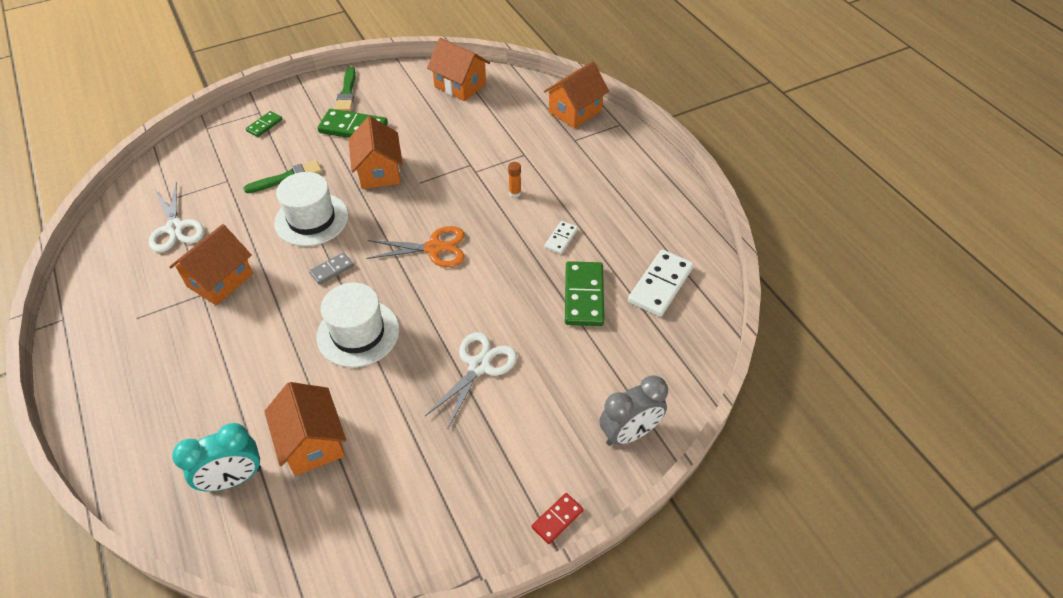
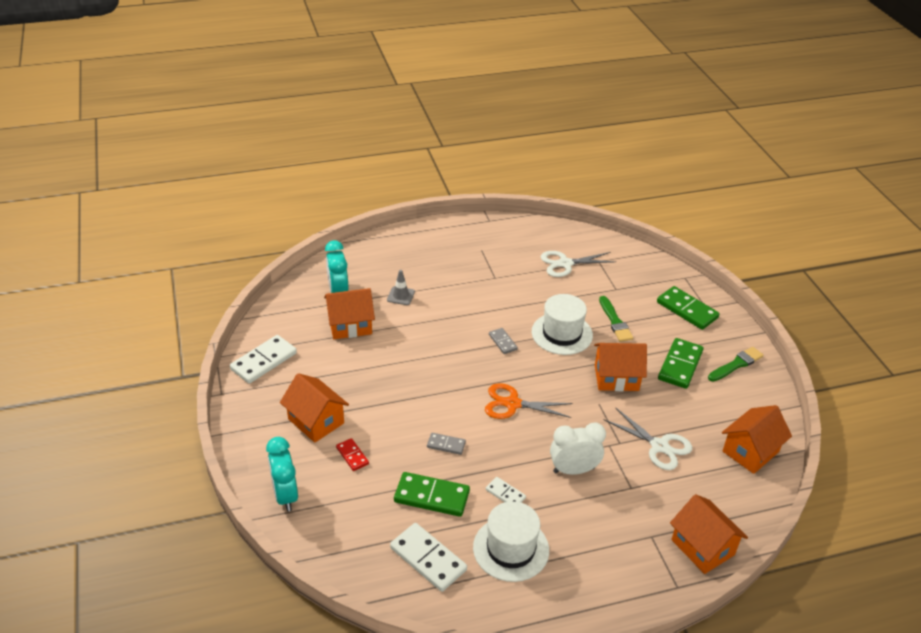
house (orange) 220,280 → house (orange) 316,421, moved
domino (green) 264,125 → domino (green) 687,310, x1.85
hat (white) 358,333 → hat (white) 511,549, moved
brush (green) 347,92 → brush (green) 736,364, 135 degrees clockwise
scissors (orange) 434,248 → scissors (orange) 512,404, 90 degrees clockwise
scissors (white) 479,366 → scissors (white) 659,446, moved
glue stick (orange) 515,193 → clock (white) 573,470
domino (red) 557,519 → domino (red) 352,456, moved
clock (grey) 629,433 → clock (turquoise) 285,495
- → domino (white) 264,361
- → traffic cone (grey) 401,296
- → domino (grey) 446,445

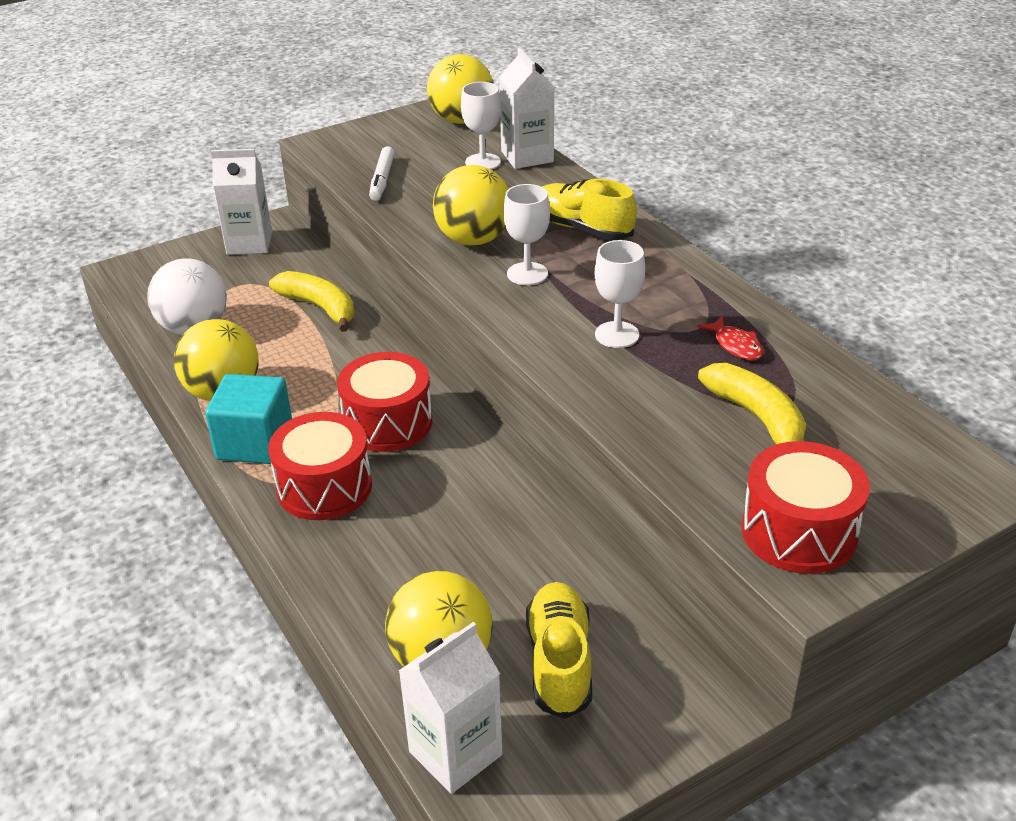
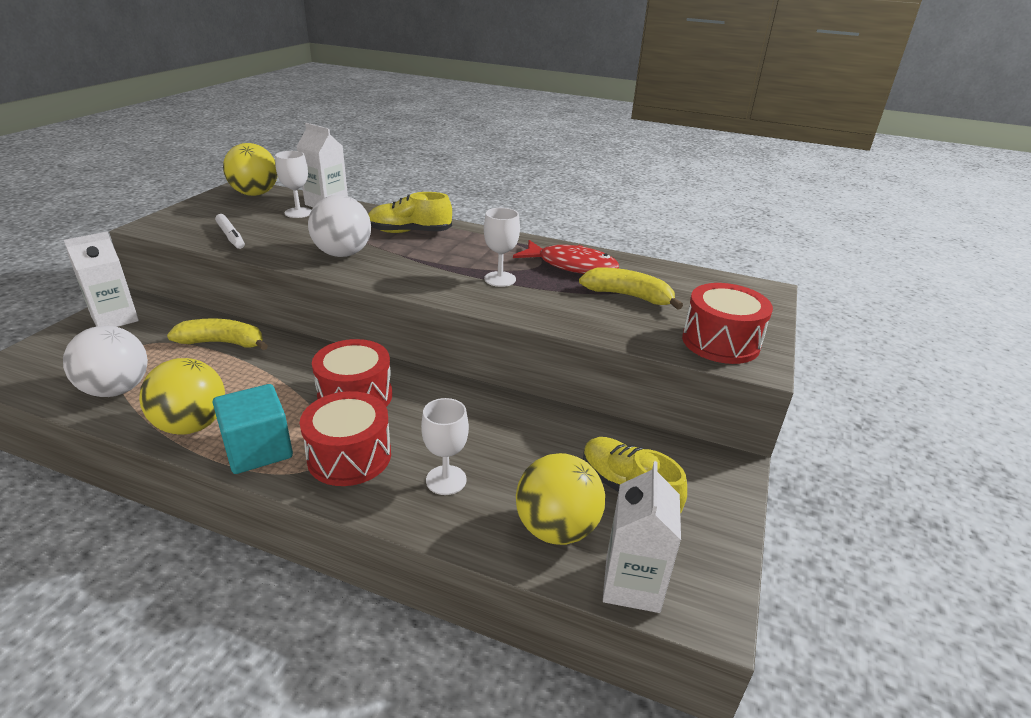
ball (yellow) 473,239 → ball (white) 343,254
goblet (white) 527,274 → goblet (white) 446,480, moved
fish (red) 735,345 → fish (red) 571,265, x1.99

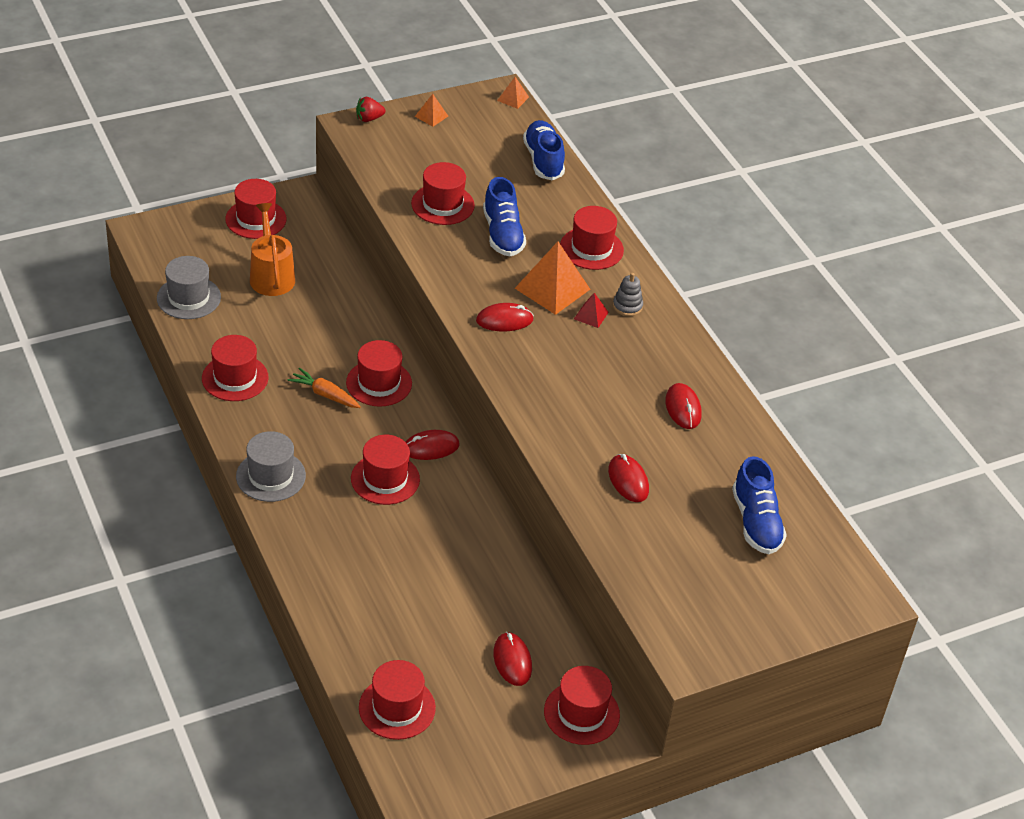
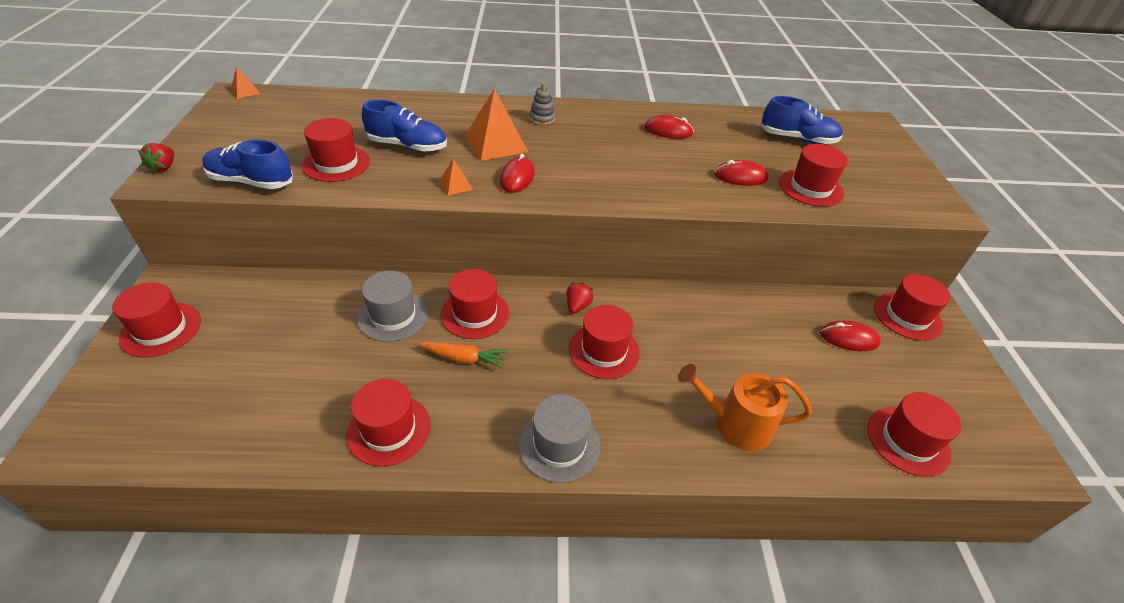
hat (grey) 188,298 → hat (grey) 393,316, moved
watering can (orange) 271,276 → watering can (orange) 736,424, moved
carrot (orange) 324,394 → carrot (orange) 465,358, 135 degrees counterclockwise
mouse (red) 430,447 → strawberry (red) 577,306
pyramid (orange) 431,116 → pyramid (orange) 455,185, moved
shoe (blue) 543,160 → shoe (blue) 251,182, moved
hat (red) 591,248 → hat (red) 810,188, moved
pyramid (red) 591,315 → -

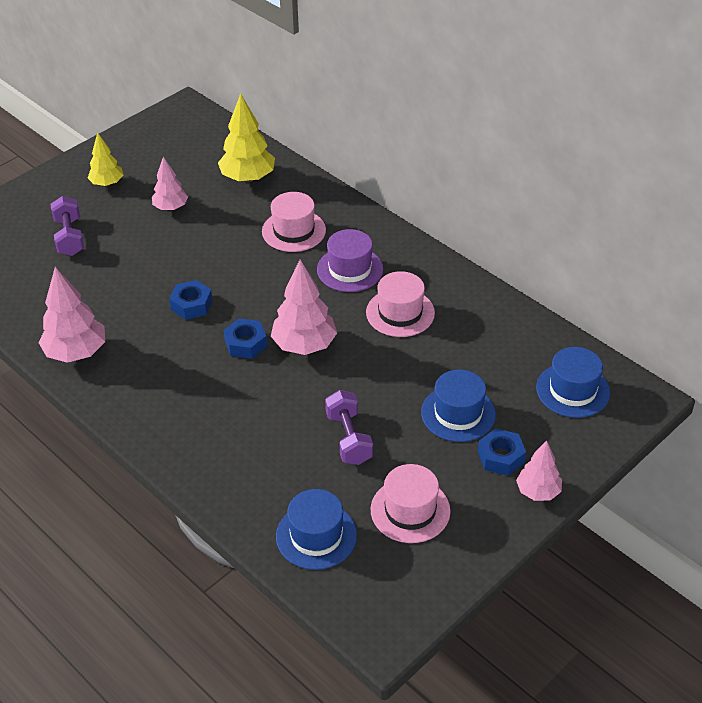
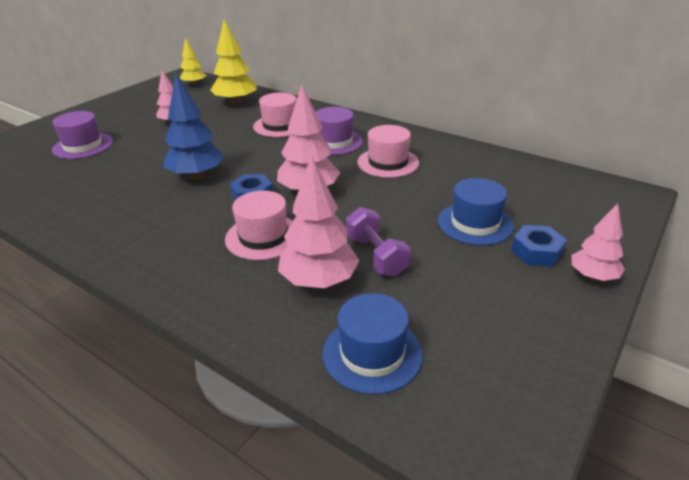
tree (pink) 76,353 → tree (pink) 319,281, moved
dumbbell (purple) 70,237 → hat (purple) 83,146
tree (yellow) 107,183 → tree (yellow) 194,84, moved
nut (blue) 191,305 → tree (blue) 197,176
hat (pink) 410,510 → hat (pink) 263,237, moved
hat (blue) 572,390 → -

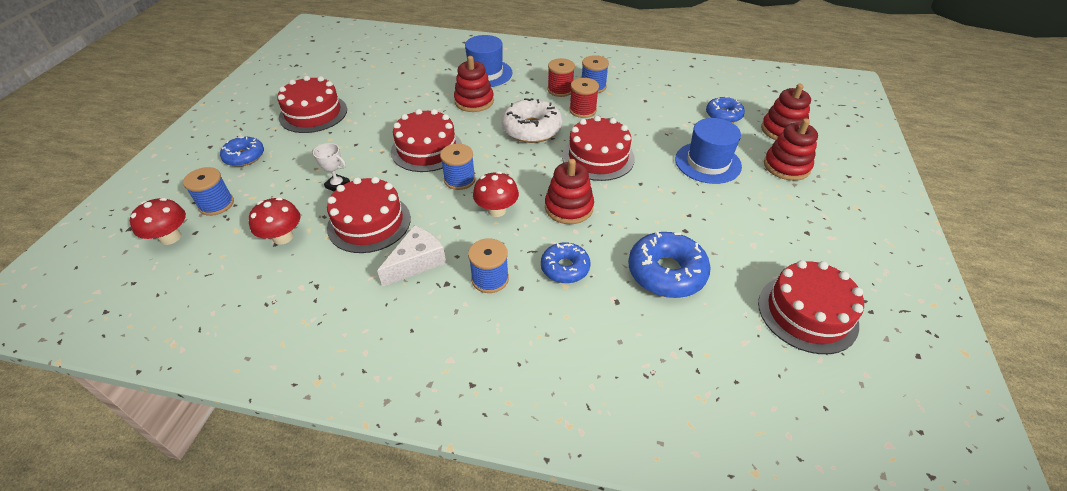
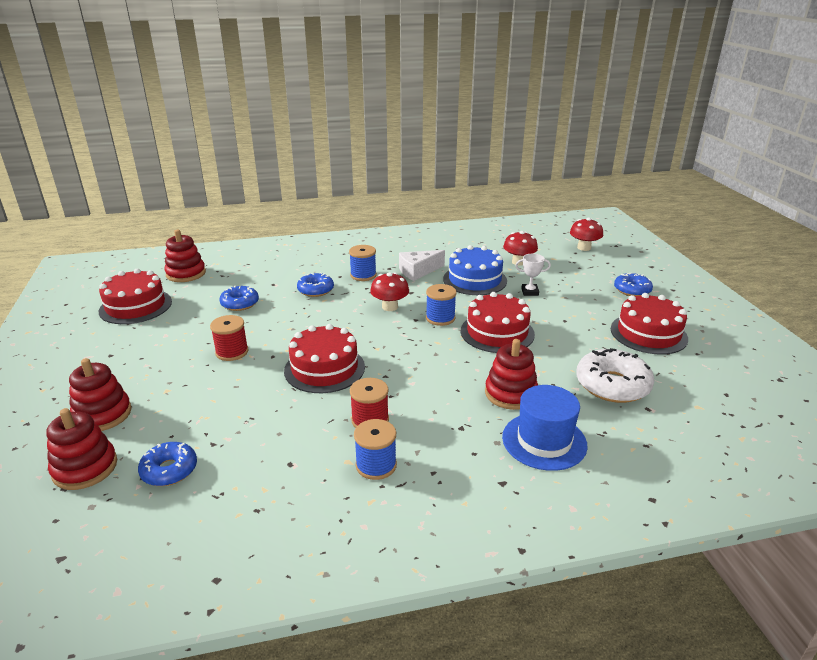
spool (blue) 216,204 → -
cake (red) 369,223 → cake (blue) 475,280
cheese (white) 417,262 → cheese (white) 418,271, 45 degrees clockwise
donut (white) 531,129 → donut (white) 612,385, moved
stacking toy (red) 569,207 → stacking toy (red) 186,273, moved
spool (red) 560,90 → spool (red) 232,352, moved
donut (blue) 666,272 → donut (blue) 240,303, x0.63
hat (blue) 708,163 → -

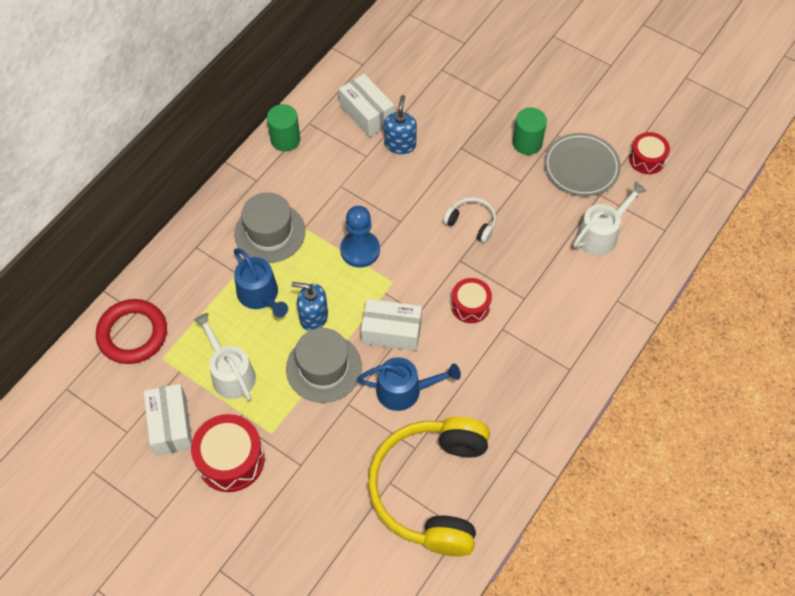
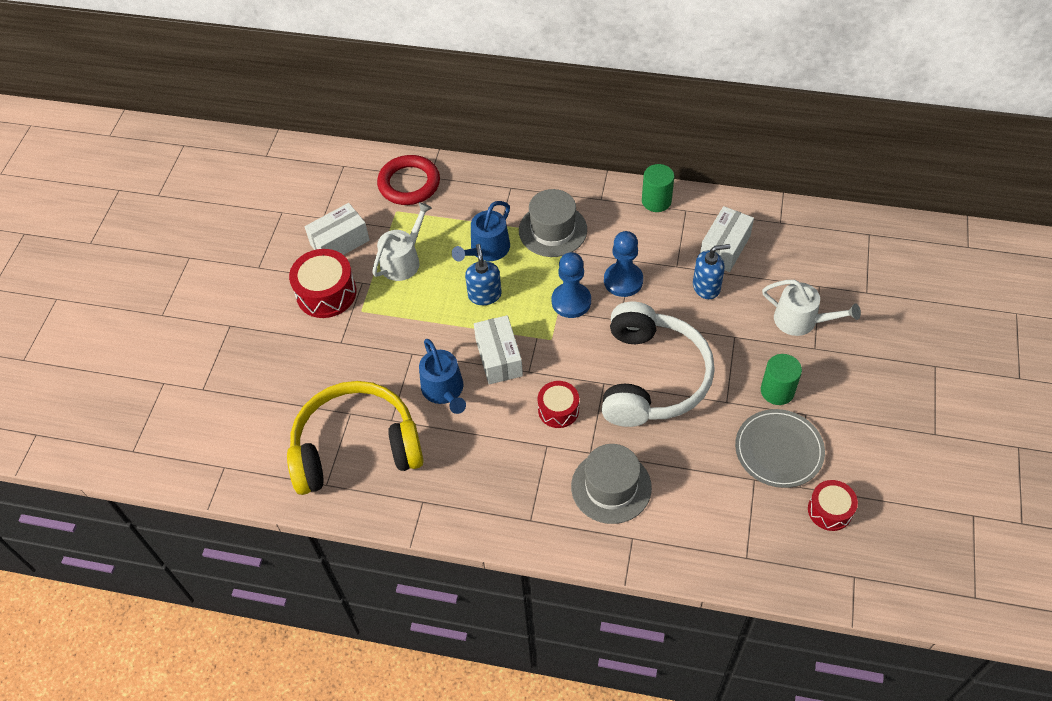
hat (grey) 324,368 → hat (grey) 611,487, moved
headphones (white) 471,223 → headphones (white) 651,377, x2.35
watering can (white) 601,234 → watering can (white) 800,320, moved
- → pawn (blue) 623,281

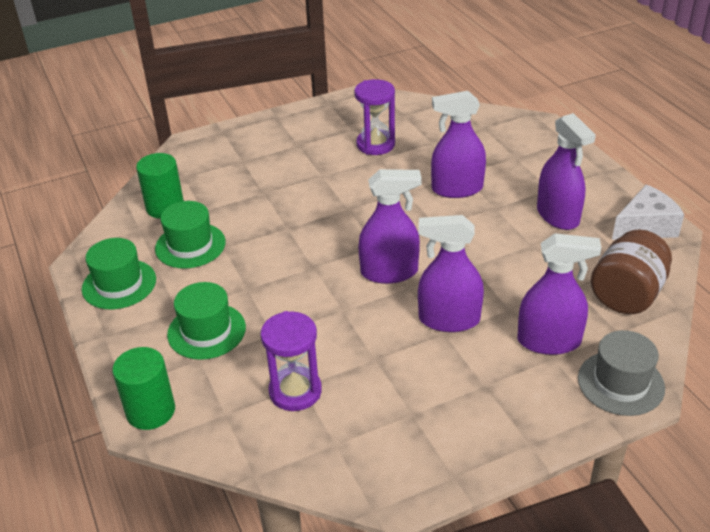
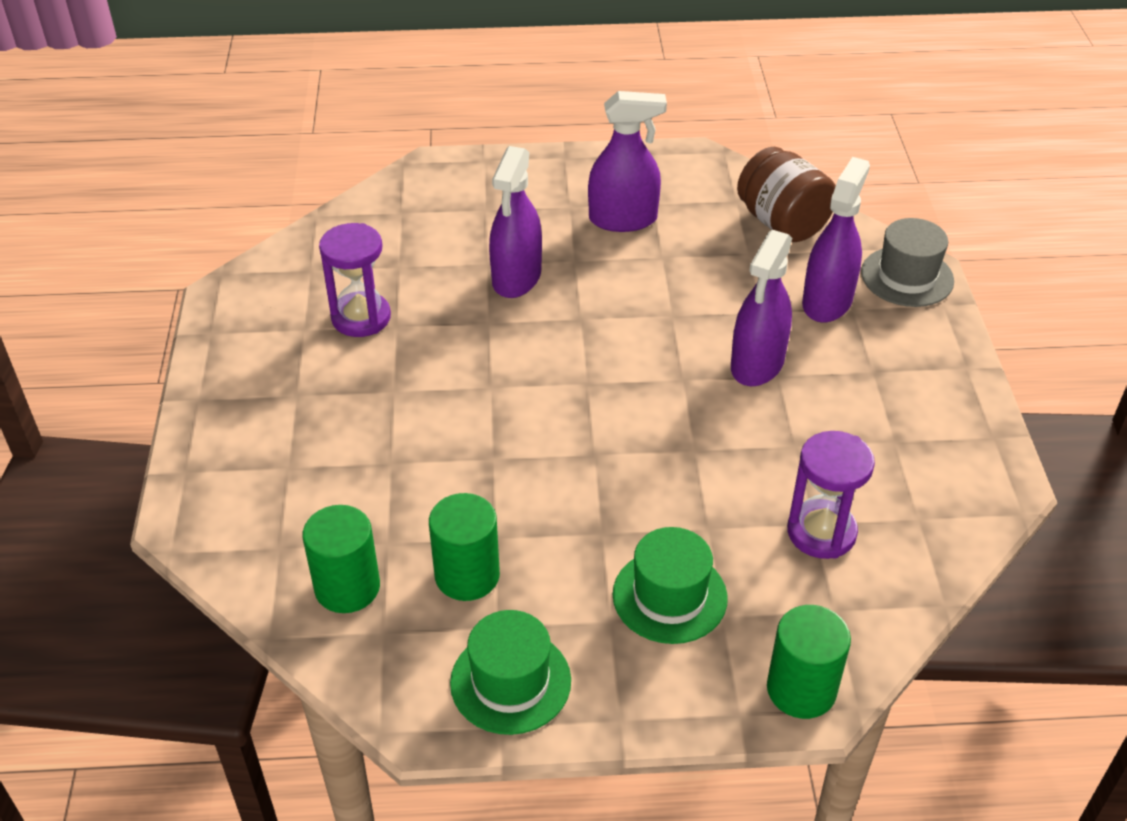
hat (green) 190,245 → cylinder (green) 467,575
spray bottle (purple) 389,272 → -
cheese (white) 645,227 → -

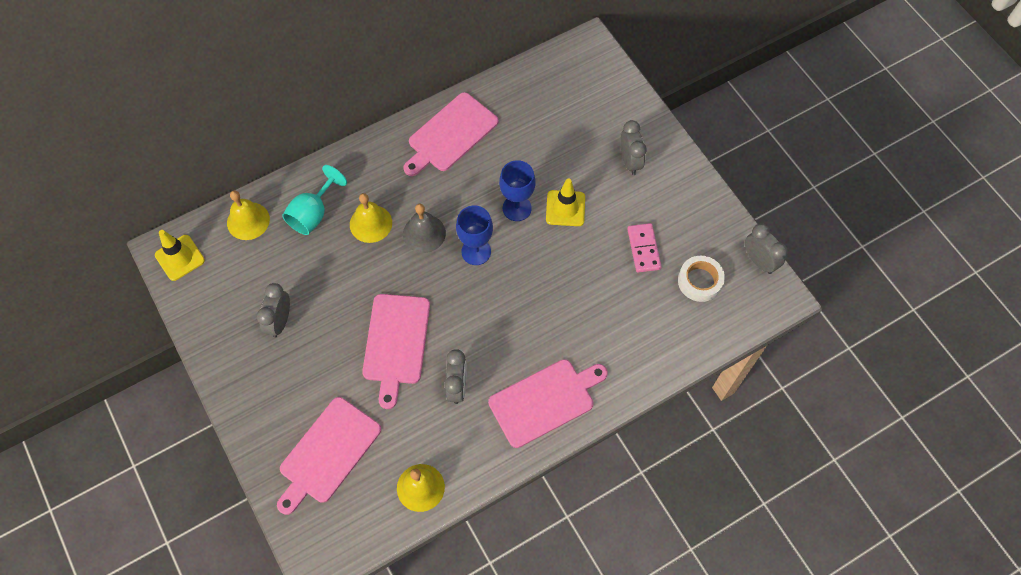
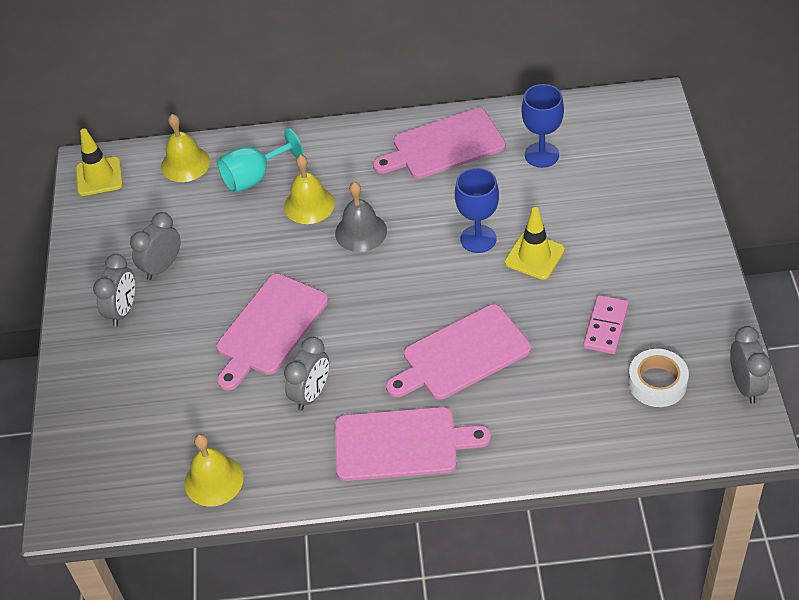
cutting board (pink) 328,453 → cutting board (pink) 462,355, moved
goblet (blue) 476,251 → goblet (blue) 542,155, moved
clock (grey) 630,161 → clock (grey) 123,311, moved

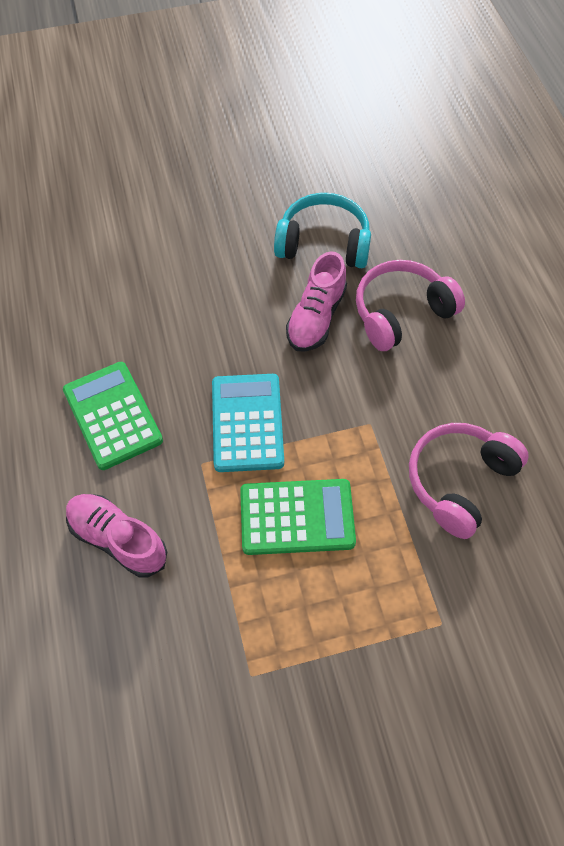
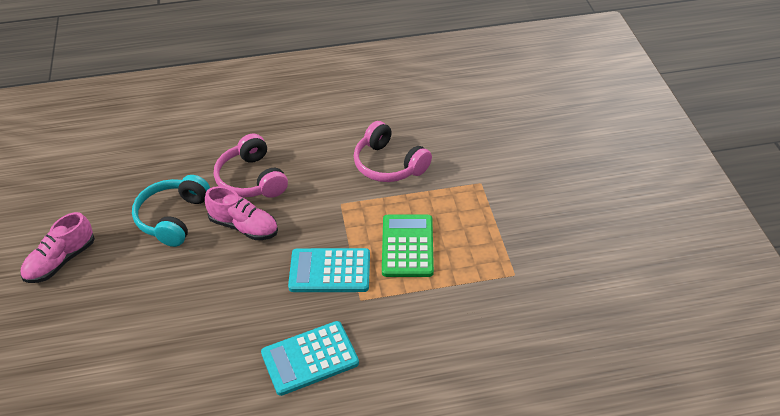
calculator (green) 112,415 → calculator (turquoise) 310,358
shoe (pink) 118,539 → shoe (pink) 61,261, moved

